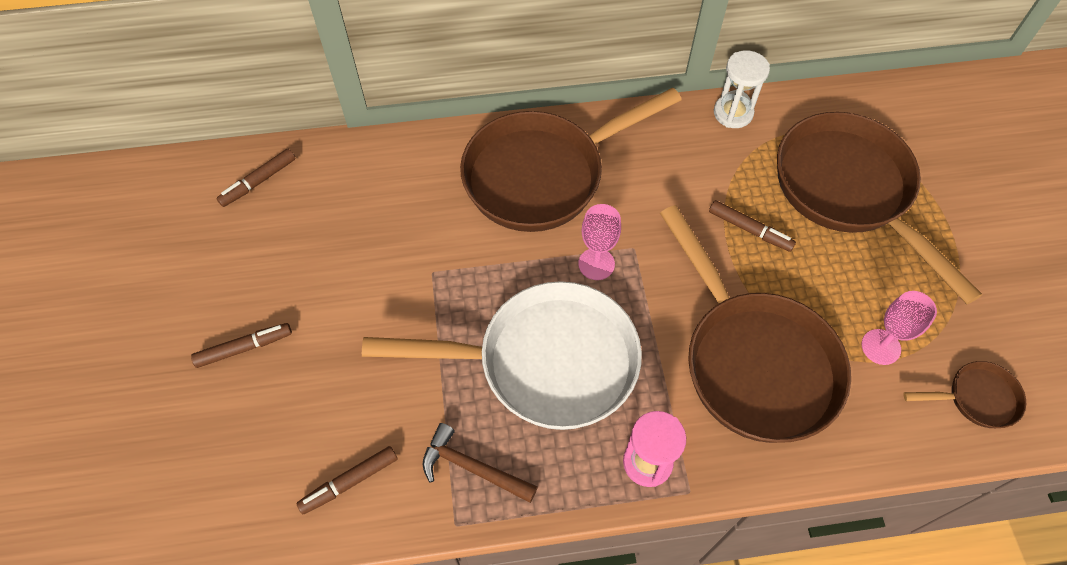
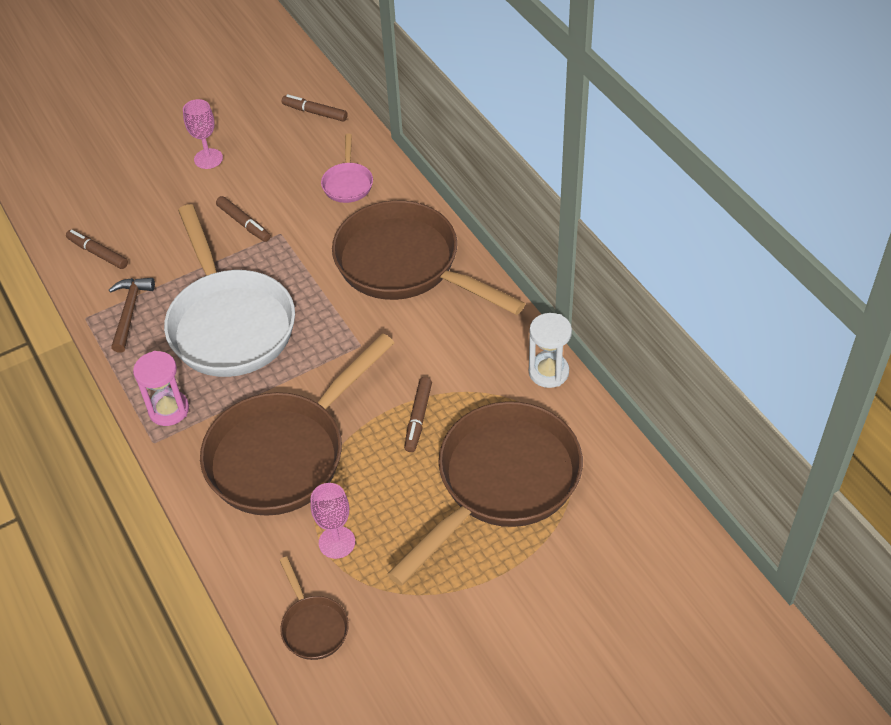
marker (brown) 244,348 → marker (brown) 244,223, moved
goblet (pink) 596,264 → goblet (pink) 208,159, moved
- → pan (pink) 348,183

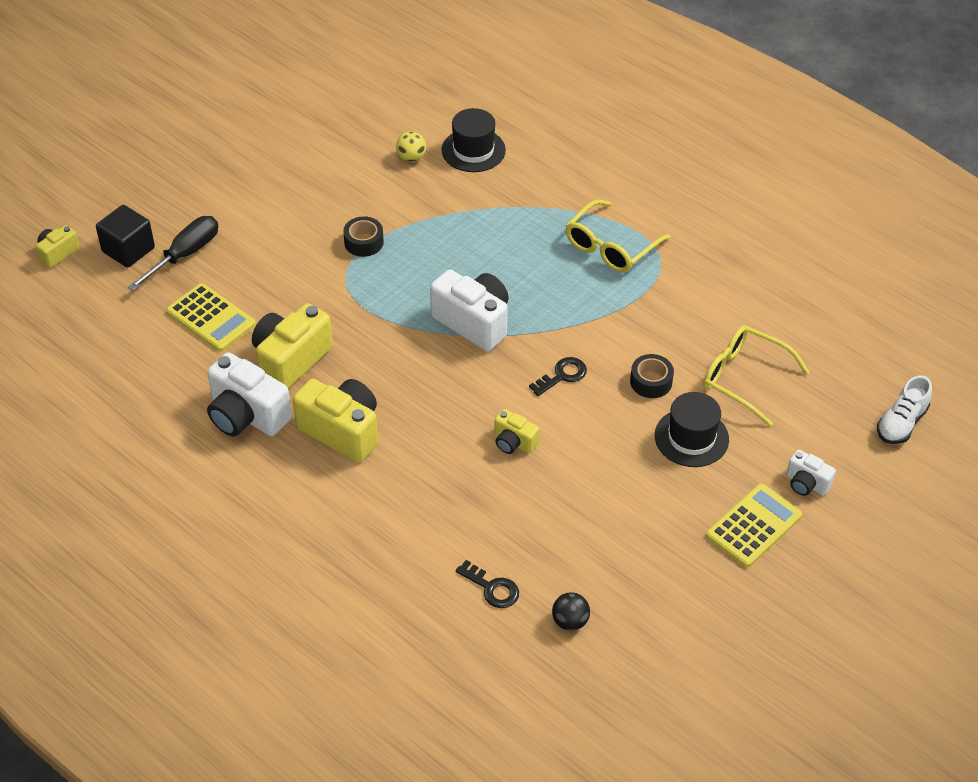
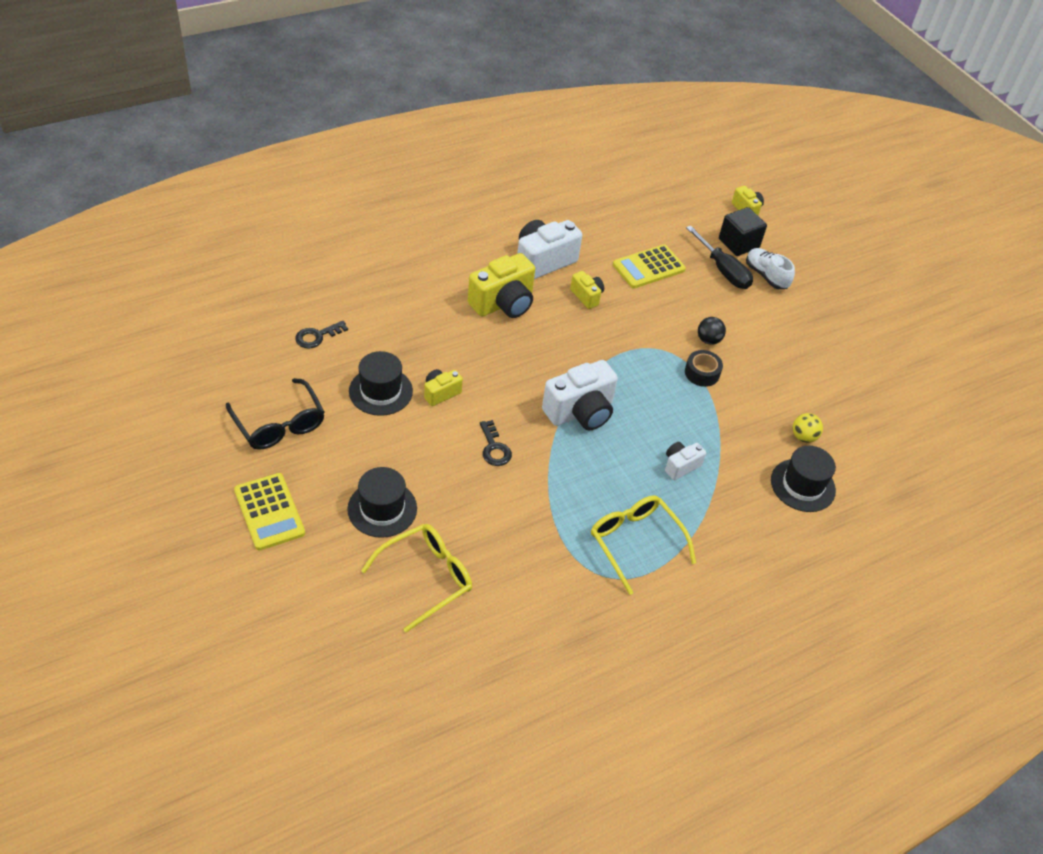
camera (yellow) 290,360 → camera (yellow) 587,296, x0.53
ball (black) 570,621 → ball (black) 708,340, moved
tape (black) 651,382 → -
camera (white) 806,483 → camera (white) 680,466, moved
shoe (white) 901,423 → shoe (white) 766,276, moved
- → glasses (black) 279,424
- → hat (black) 380,391

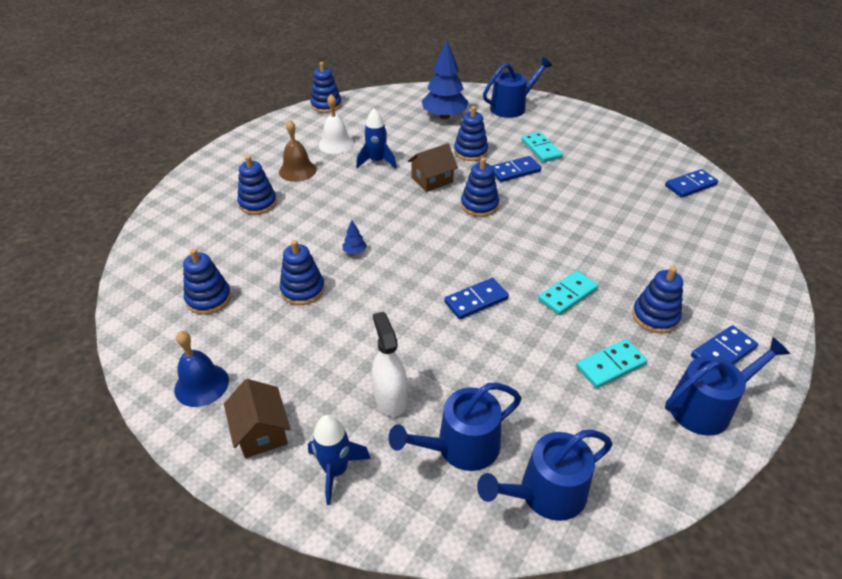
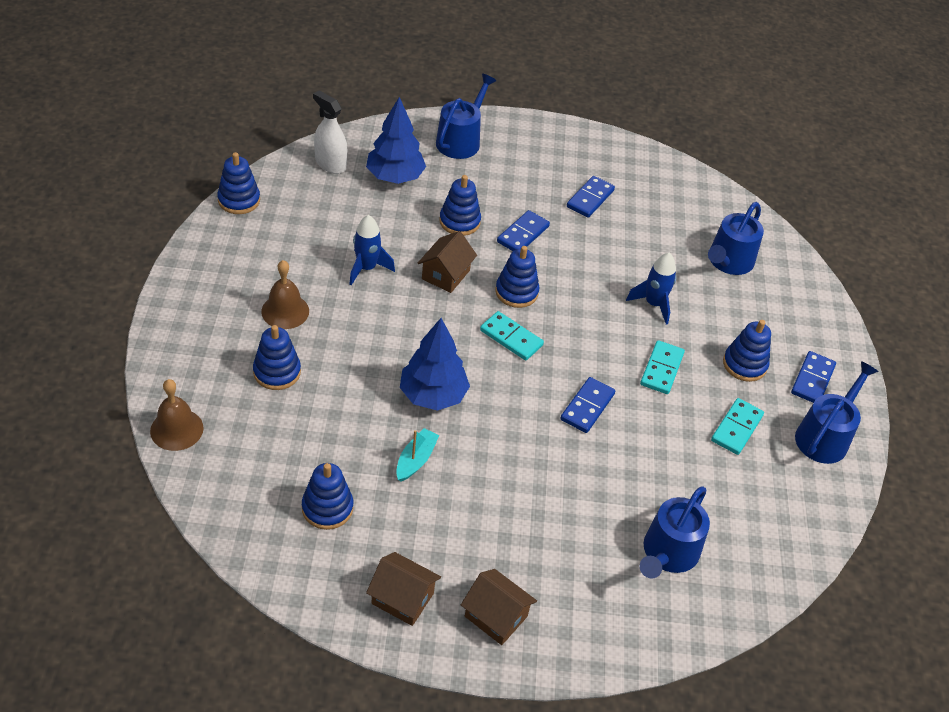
bell (blue) 201,385 → house (brown) 402,598
stacking toy (blue) 302,290 → boat (turquoise) 415,460
rocket (blue) 336,470 → rocket (blue) 653,304, moved
bell (white) 336,144 → -
tree (blue) 354,252 → tree (blue) 433,395, x2.48
spray bottle (white) 390,398 → spray bottle (white) 330,164, moved
watering can (blue) 545,493 → watering can (blue) 728,262, moved
domino (turquoise) 541,149 → domino (turquoise) 511,338, moved
domino (blue) 690,185 → domino (blue) 590,198, moved
- → bell (brown) 176,429

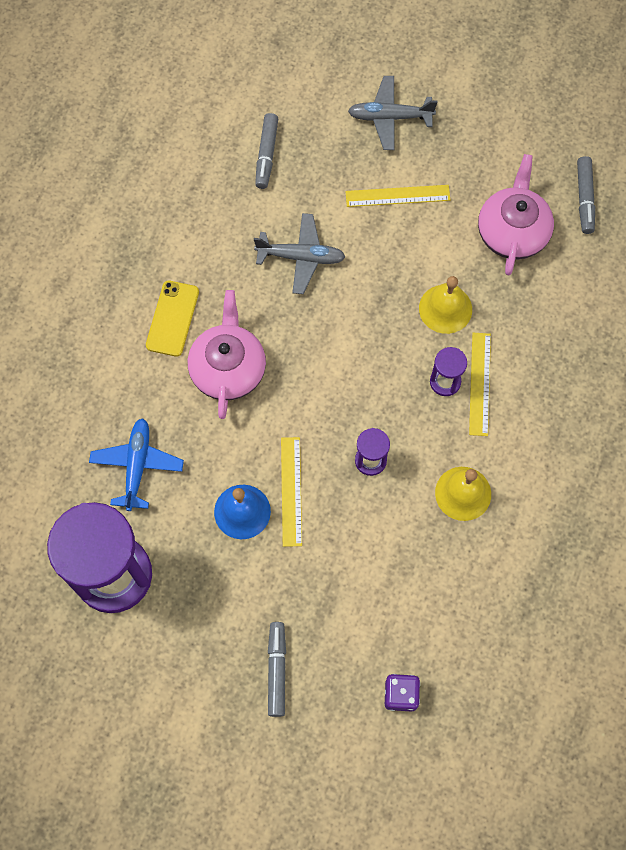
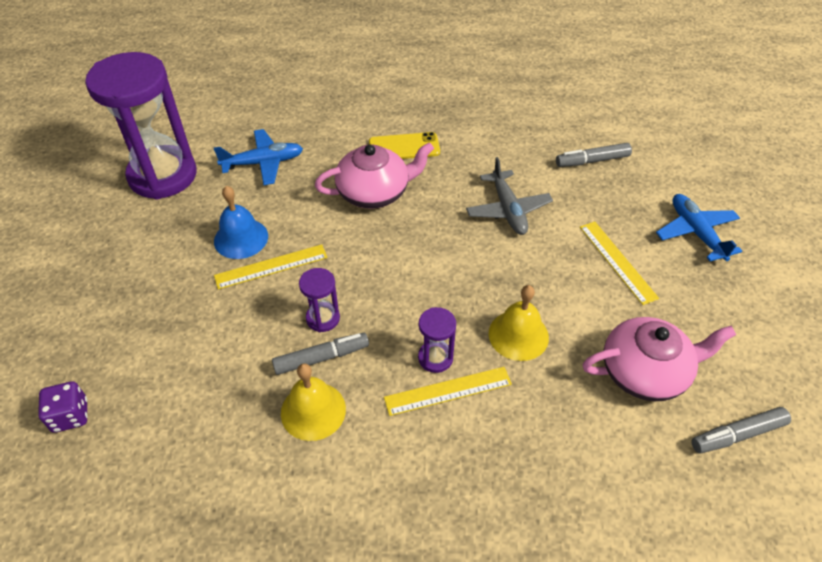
marker (grey) 277,670 → marker (grey) 321,358, moved
plane (grey) 389,117 → plane (blue) 696,232

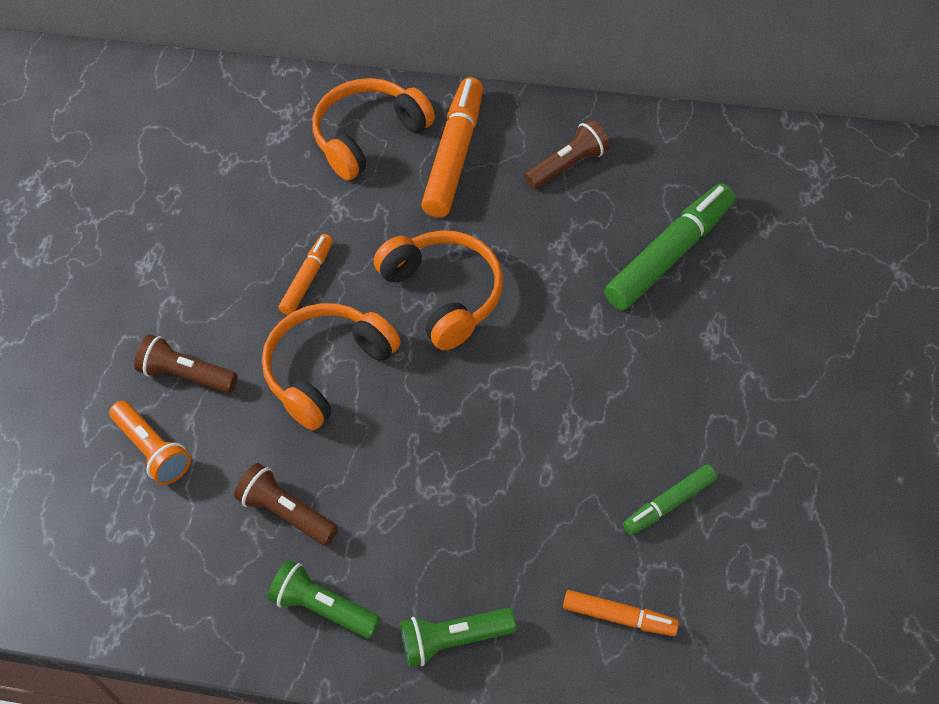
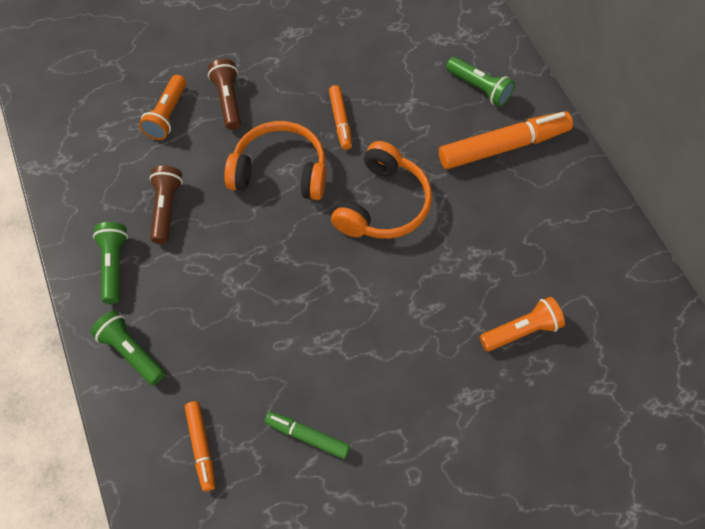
marker (orange) 307,279 → marker (orange) 340,121, 90 degrees clockwise
headphones (orange) 369,136 → flashlight (green) 479,88
flashlight (brown) 568,165 → -
marker (green) 669,255 → flashlight (orange) 521,331

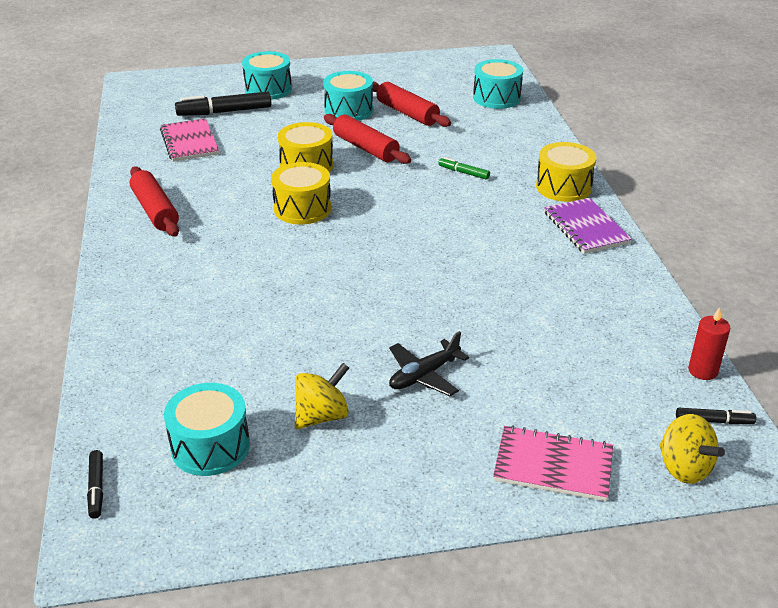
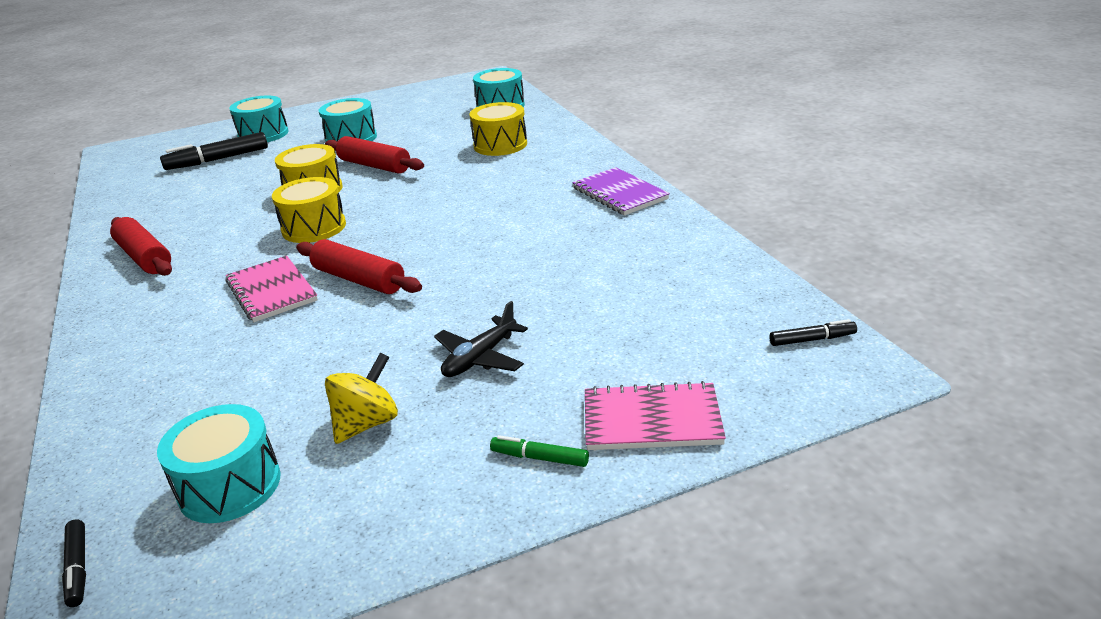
notebook (pink) 189,142 → notebook (pink) 272,291, moved
rolling pin (red) 407,113 → rolling pin (red) 359,280, moved
marker (green) 463,173 → marker (green) 539,458, moved
drum (yellow) 563,187 → drum (yellow) 500,145, moved
spinning top (yellow) 684,468 → -
candle (red) 703,371 → -

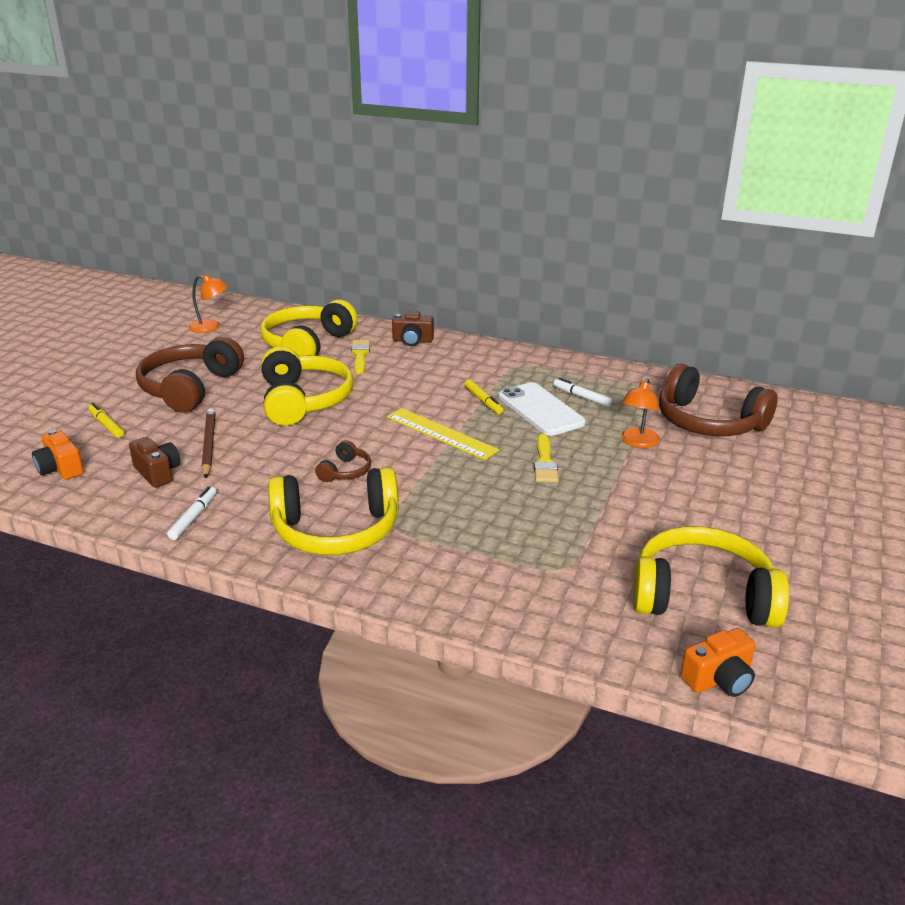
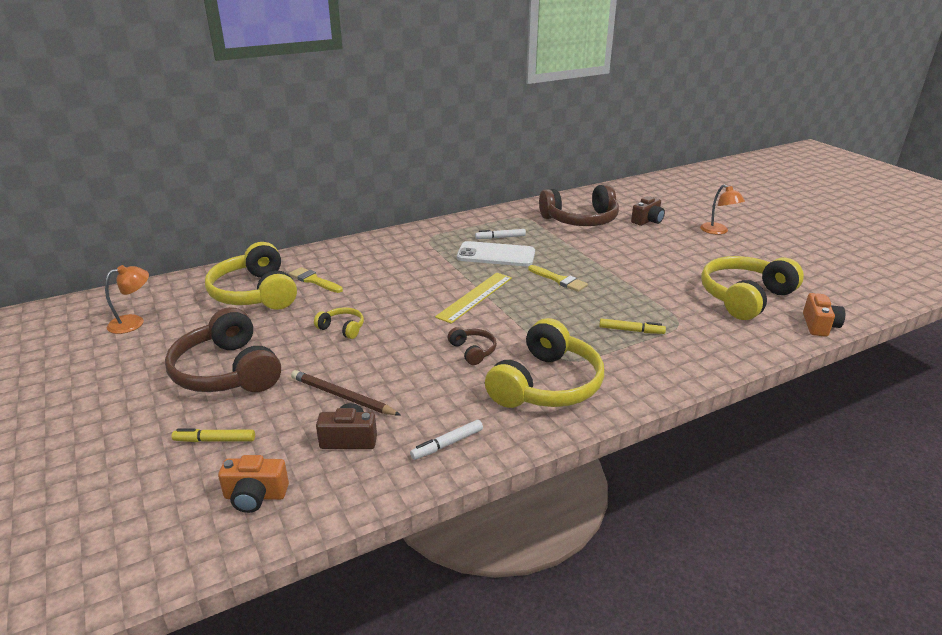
marker (white) 193,517 → marker (white) 447,444, 90 degrees counterclockwise
headphones (yellow) 303,400 → headphones (yellow) 342,328, x0.45
ruler (yellow) 441,433 → ruler (yellow) 475,297, 45 degrees counterclockwise
camera (brown) 412,341 → camera (brown) 647,221, moved
marker (yellow) 483,401 → marker (yellow) 631,330, moved
lamp (orange) 637,442 → lamp (orange) 718,231, moved

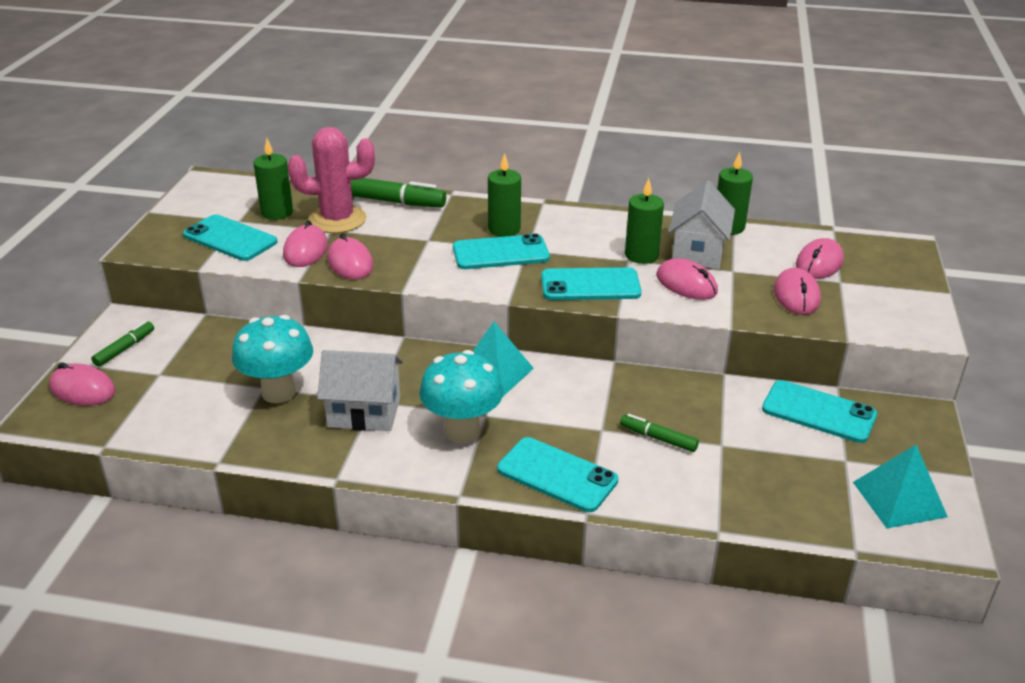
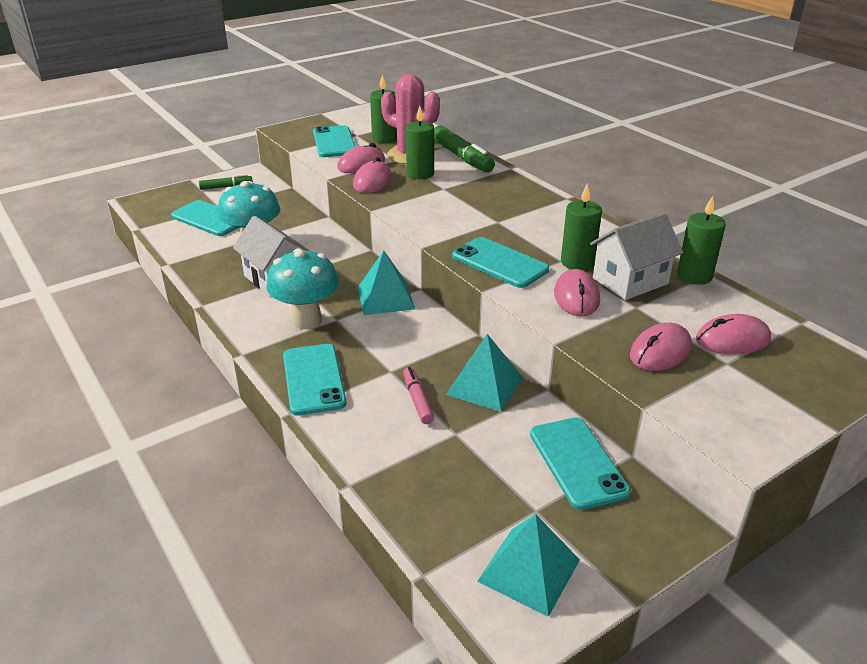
mouse (pink) 82,389 → -
phone (turquoise) 500,253 → phone (turquoise) 209,219, moved
candle (green) 504,229 → candle (green) 420,174, moved
marker (green) 658,438 → marker (pink) 417,400
- → pyramid (turquoise) 484,385

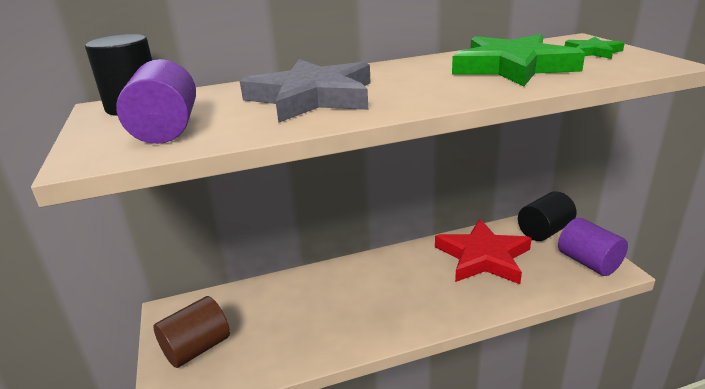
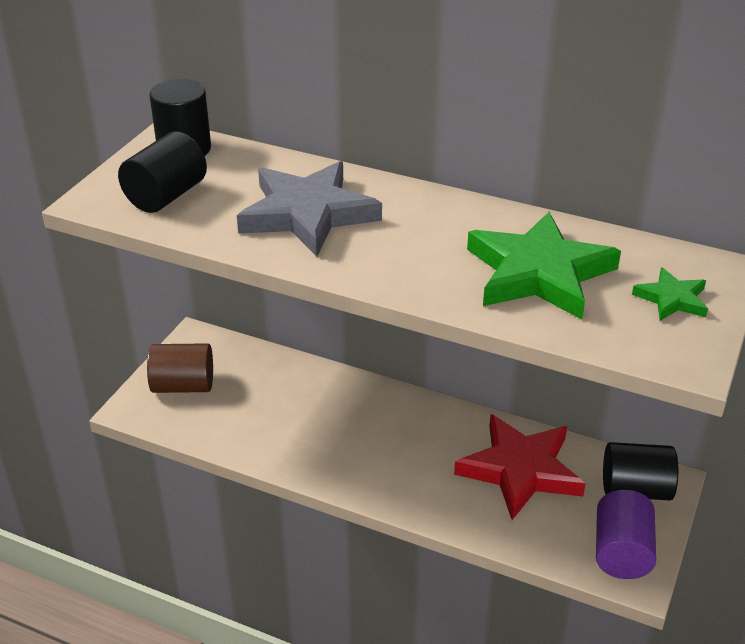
cylinder (purple) 166,130 → cylinder (black) 166,196

